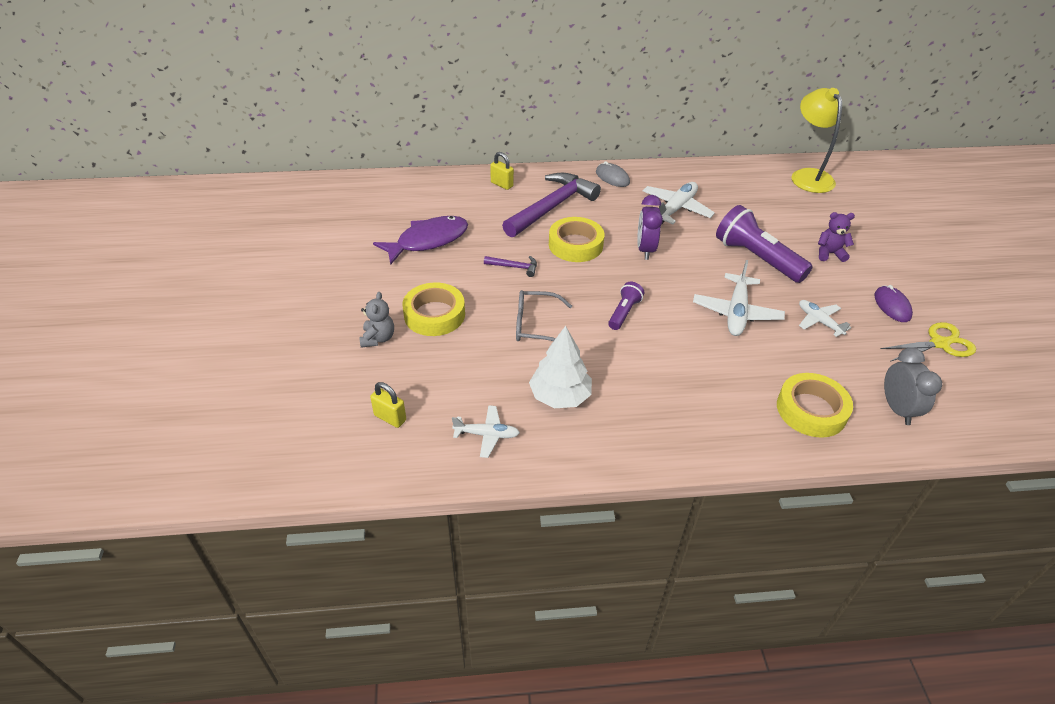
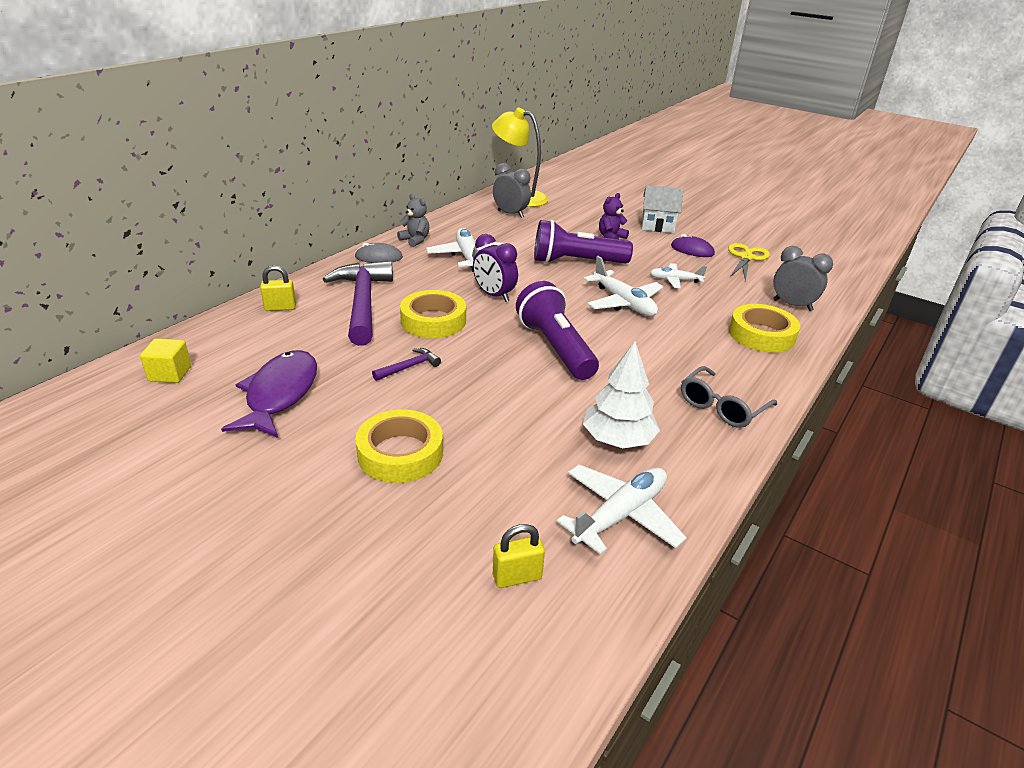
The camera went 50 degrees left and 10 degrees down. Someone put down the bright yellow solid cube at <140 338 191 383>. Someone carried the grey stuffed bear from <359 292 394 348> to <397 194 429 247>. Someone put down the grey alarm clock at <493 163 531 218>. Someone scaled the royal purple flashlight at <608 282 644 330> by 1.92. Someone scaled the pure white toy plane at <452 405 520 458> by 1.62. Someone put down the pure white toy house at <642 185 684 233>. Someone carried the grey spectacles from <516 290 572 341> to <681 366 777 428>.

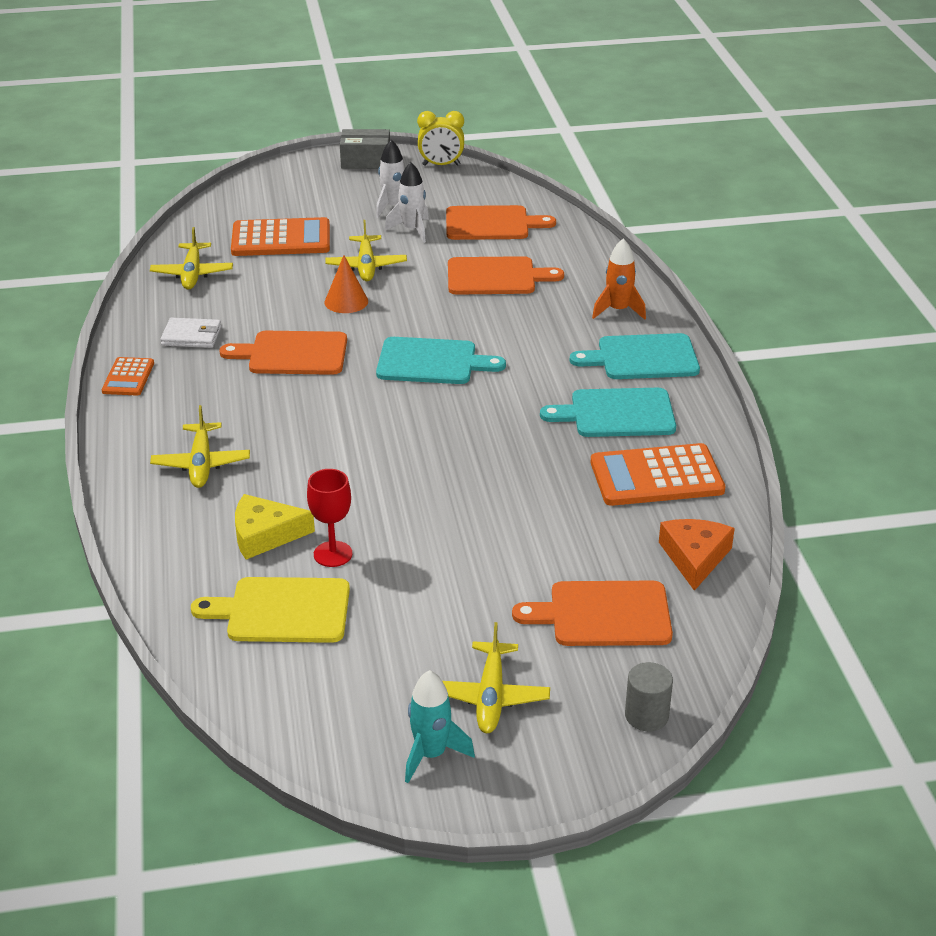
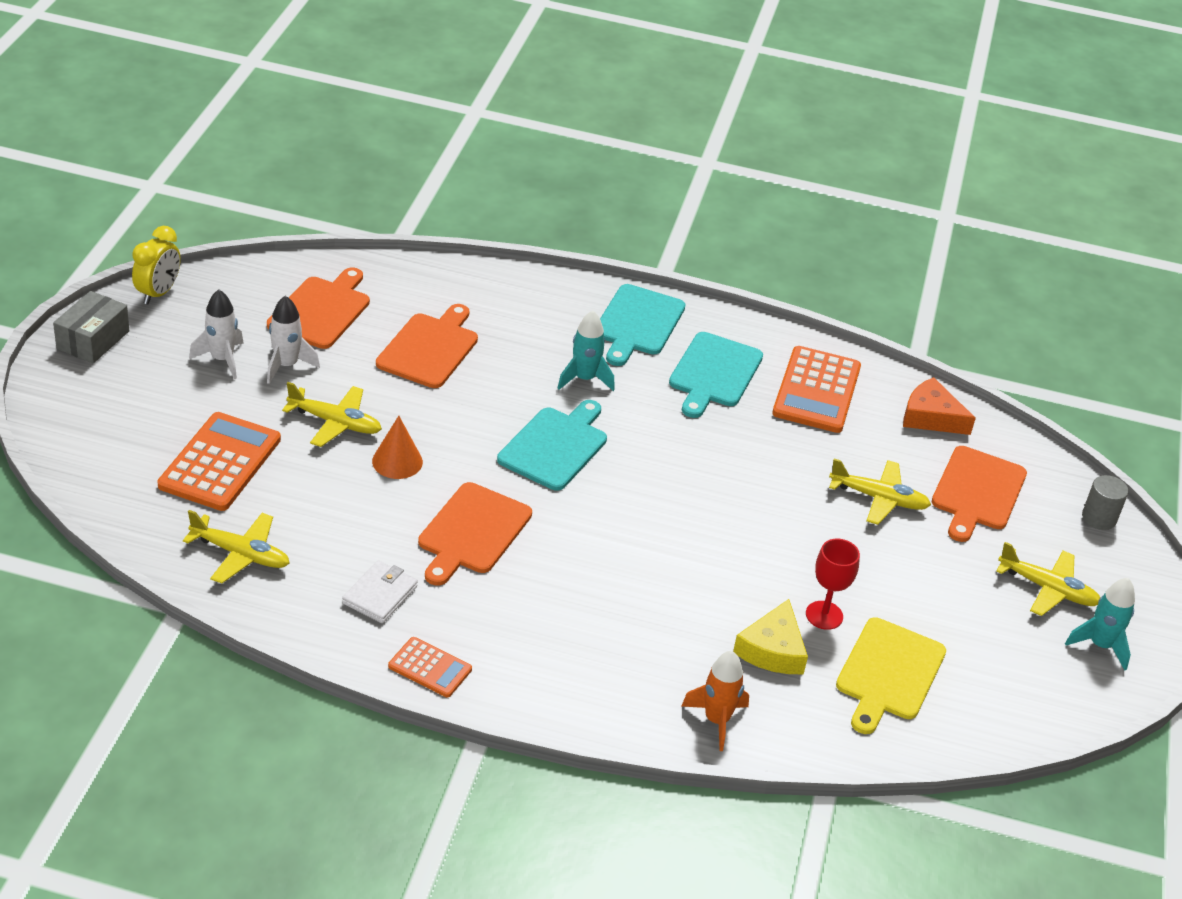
The camera went 70 degrees left and 5 degrees up. Someone put down the turquoise rocket at <557 311 615 391>. Someone carried the orange rocket from <592 239 646 319> to <682 651 749 751>. Someone carried the bright yellow toy plane from <150 405 250 488> to <829 459 931 525>.

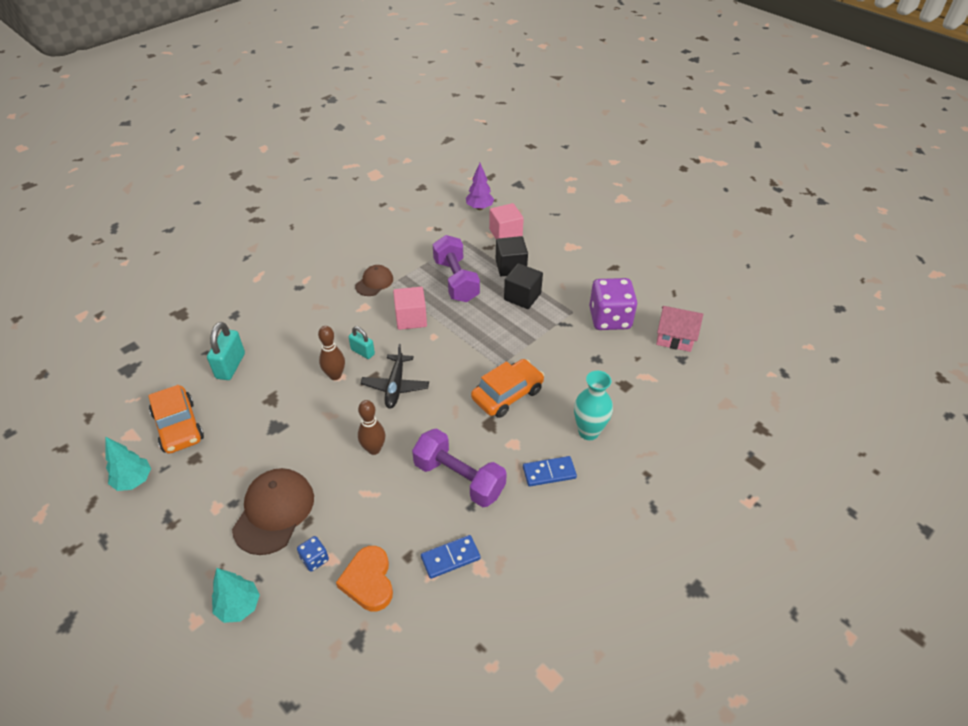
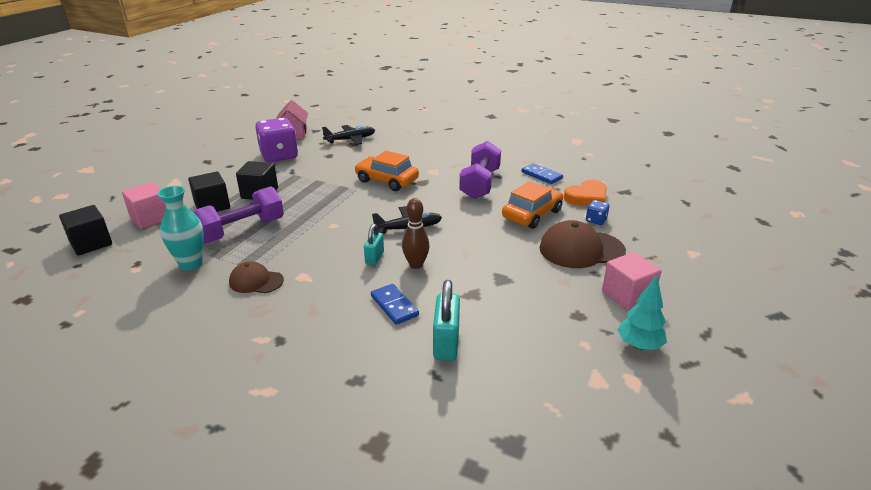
The camera went 110 degrees left and 15 degrees down. Someone swapped the royal purple fir tree at <466 163 494 210> for the jet-black solid cube at <59 205 112 255>. Someone carried the turquoise flower vase from <574 371 613 440> to <158 186 204 271>. Someone put down the jet-black toy plane at <322 125 375 145>. Someone carried the cobalt domino piece from <523 456 577 487> to <371 284 419 325>. Someone rotated the turquoise small lock at <207 322 245 380> by 75 degrees counterclockwise. Someone carried the orange toy car from <148 385 204 454> to <502 182 563 229>. Someone carried the rose-pink solid cube from <393 287 427 330> to <602 252 662 310>. Someone took away the turquoise fir tree at <212 568 260 623>. Someone took away the brown bowling pin at <358 400 385 455>.

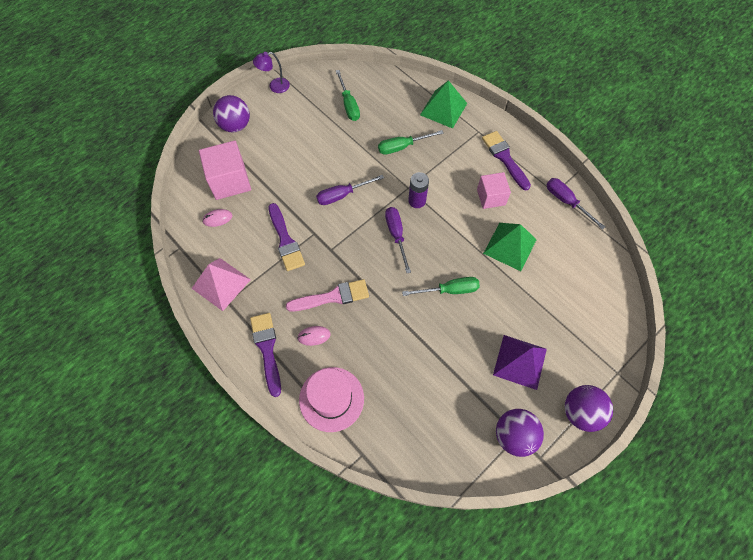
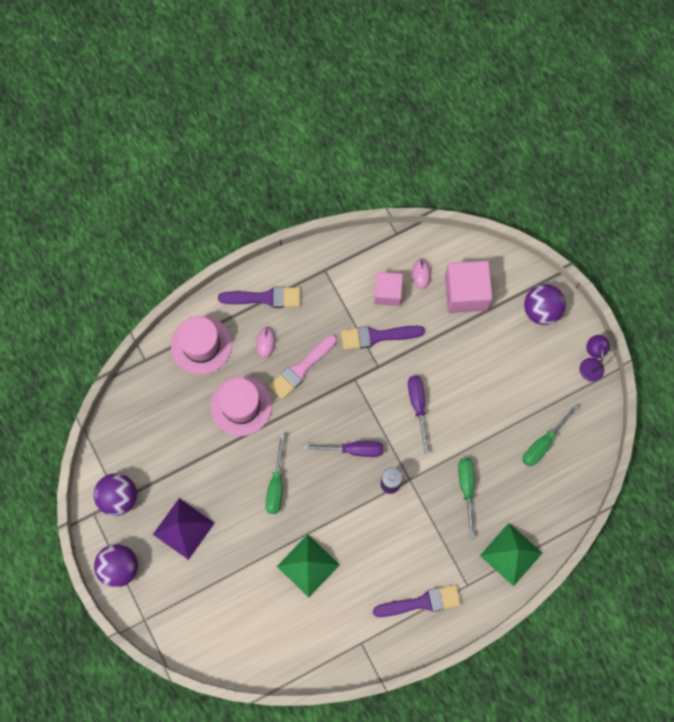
The camera went 105 degrees right and 10 degrees up. Someone put down the rose-pink hat at <211 376 272 436>. Someone rotated the rose-pink paintbrush at <286 279 369 312> by 45 degrees clockwise. Someone carried the rose-pink solid cube from <477 172 511 209> to <374 272 403 306>. Someone rotated the emerald screwdriver at <336 70 360 121> by 45 degrees counterclockwise. Someone took away the rose-pink pyramid at <192 258 251 311>. Someone took away the royal purple screwdriver at <546 178 605 230>.

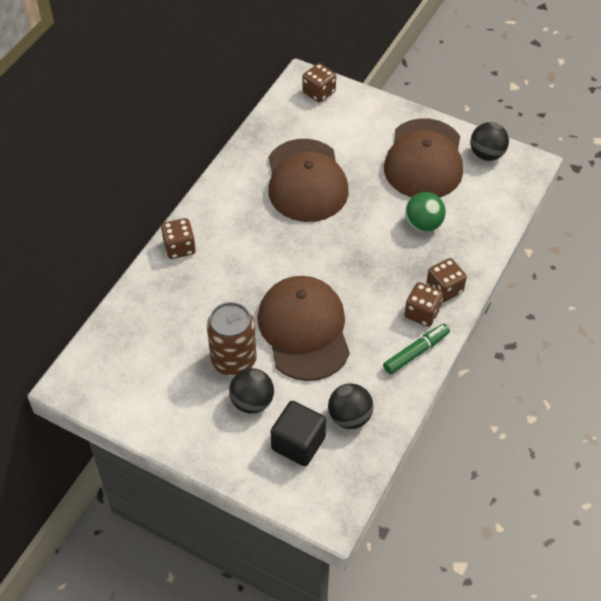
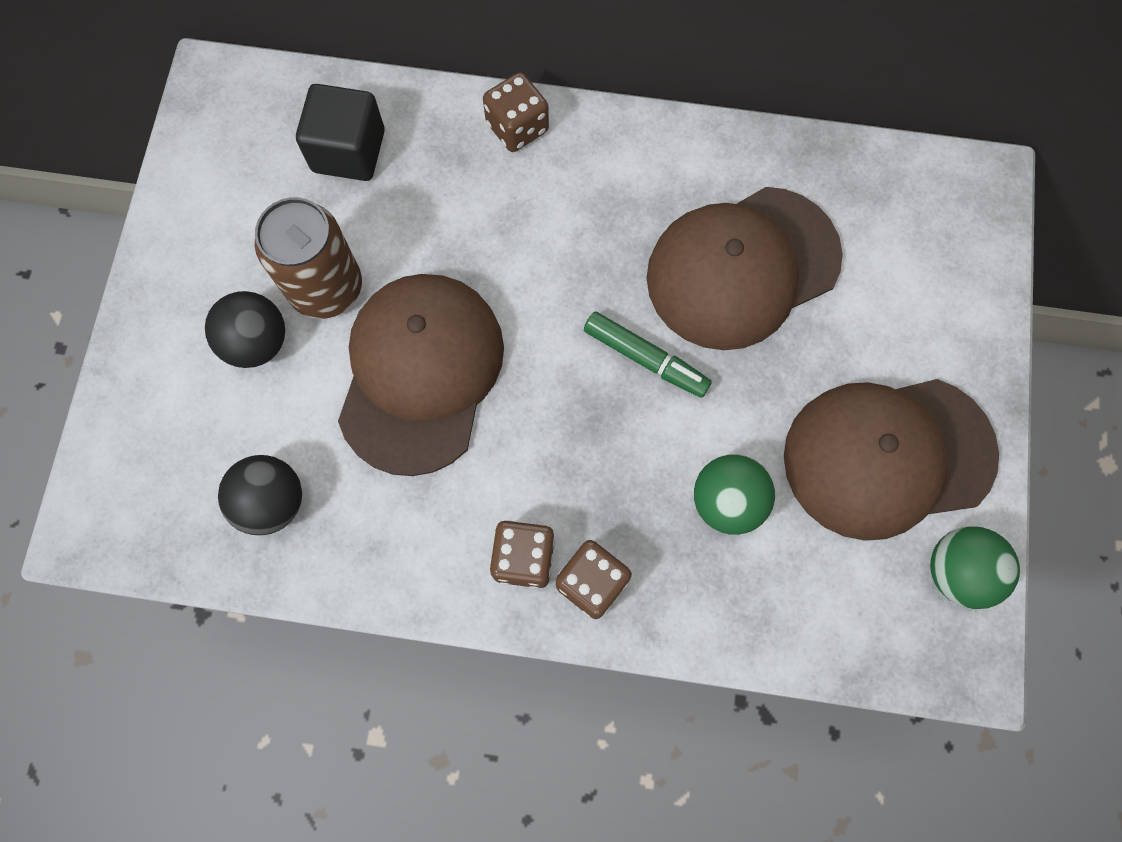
The camera went 70 degrees right and 20 degrees up. Someone carried the jet-black solid cube from <270 401 326 466> to <296 84 385 181>. Someone rotated the brown baseball cap at <257 276 350 381> by 45 degrees counterclockwise. Someone carried the emerald felt pen from <383 324 450 374> to <584 312 712 398>. Someone repainted the jet-black sphere at <470 122 509 161>, which became the emerald sphere at <930 526 1020 609>. Someone took away the brown die at <303 63 336 103>.

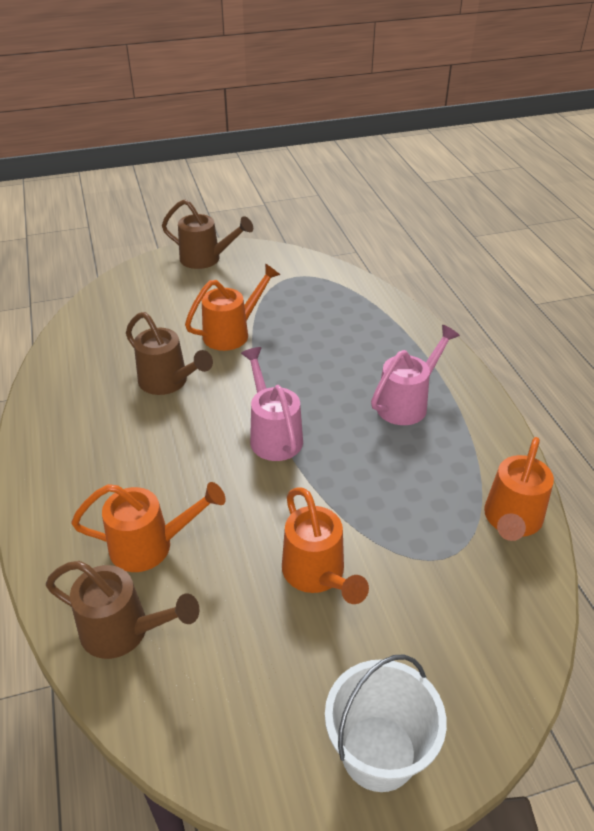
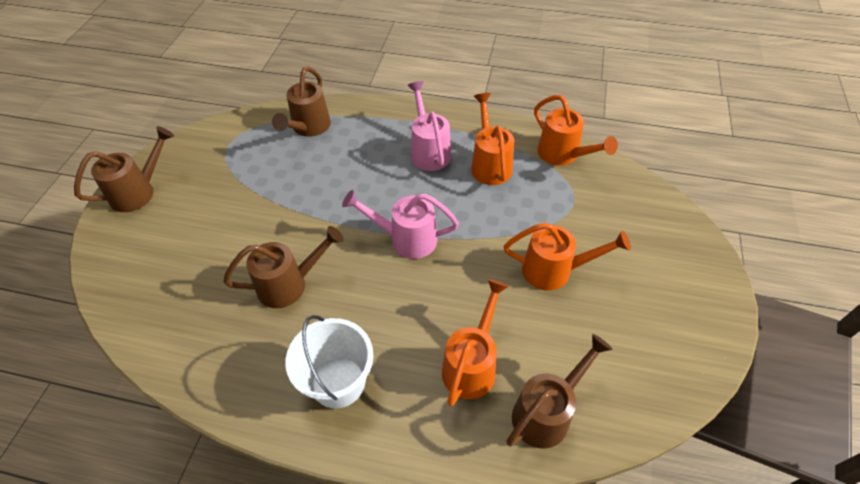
The camera went 60 degrees left and 10 degrees up. Someone put down the brown sprinkling can at <272 66 331 137>. Someone carried the pure white pail from <325 654 447 792> to <286 315 373 409>. Someone carried the orange sprinkling can from <185 263 280 351> to <471 93 514 185>.

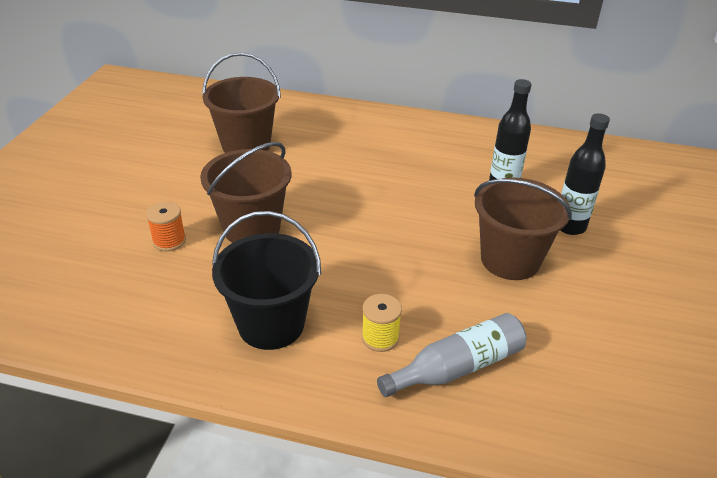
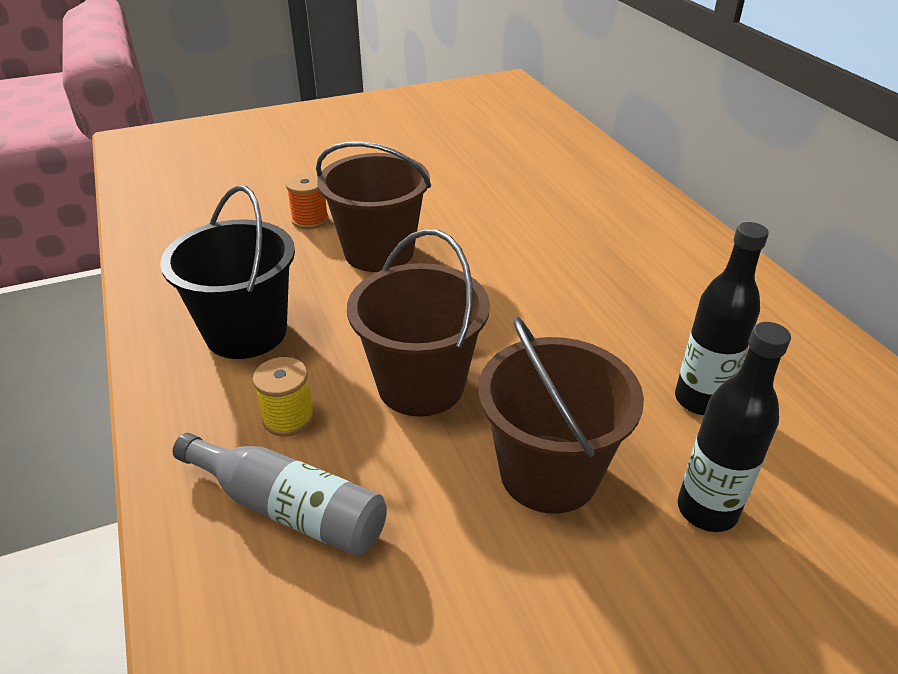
The camera went 55 degrees right and 0 degrees up. Someone carried the brown pail from <202 52 281 153> to <347 229 490 417>.

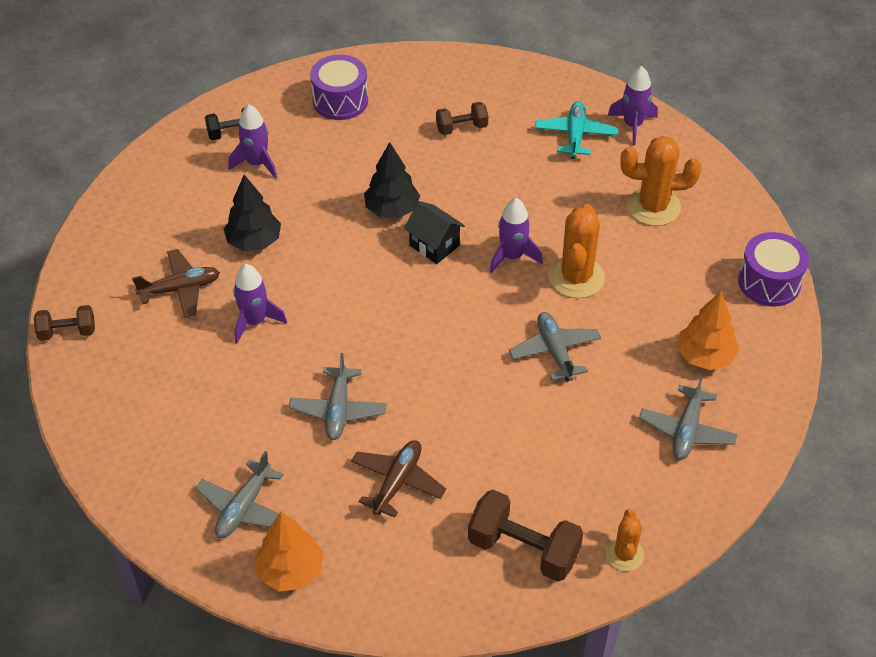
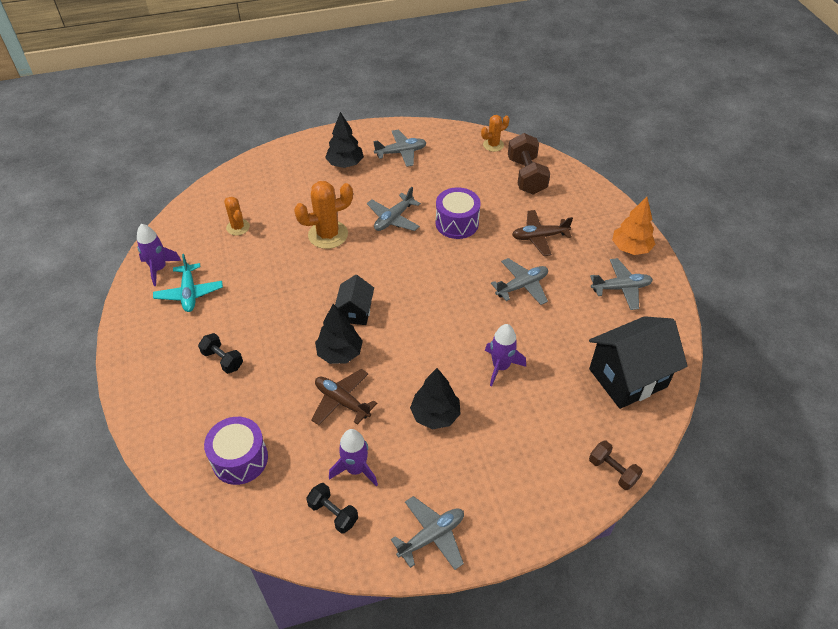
The camera went 125 degrees left and 0 degrees up. Someone rotated the turquoise toy plane at <535 101 617 159> by 75 degrees counterclockwise. Someone repainted the brown dumbbell at <436 102 488 135>, which became the jet-black dumbbell at <198 333 243 374>. Someone scaled the orange saguaro cactus at <621 136 702 226> by 0.59. Someone carried the brown toy plane from <132 249 220 318> to <311 369 377 425>. Someone repainted the orange fir tree at <677 291 739 370>, which became the jet-black fir tree at <325 112 364 168>. Someone put down the grey toy plane at <391 496 464 570>. Someone carried the royal purple toy drum from <738 232 809 307> to <435 187 481 239>. Someone put down the jet-black toy house at <589 316 688 409>. Someone took away the royal purple rocket at <490 198 543 273>.

